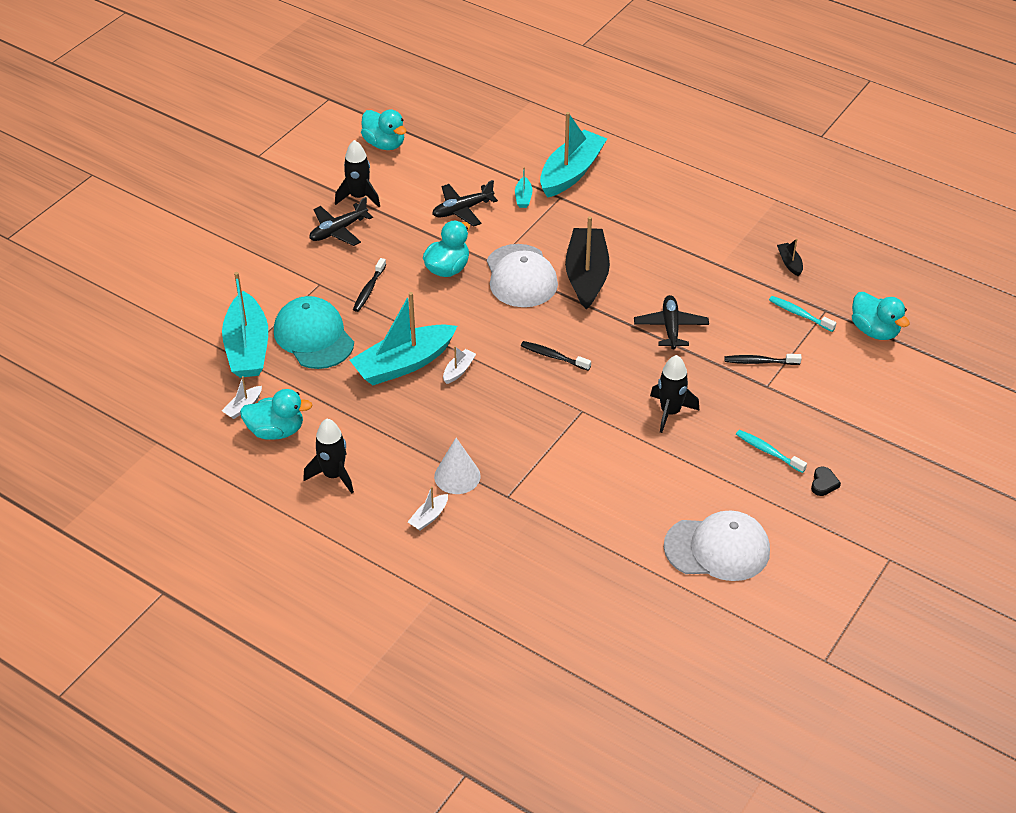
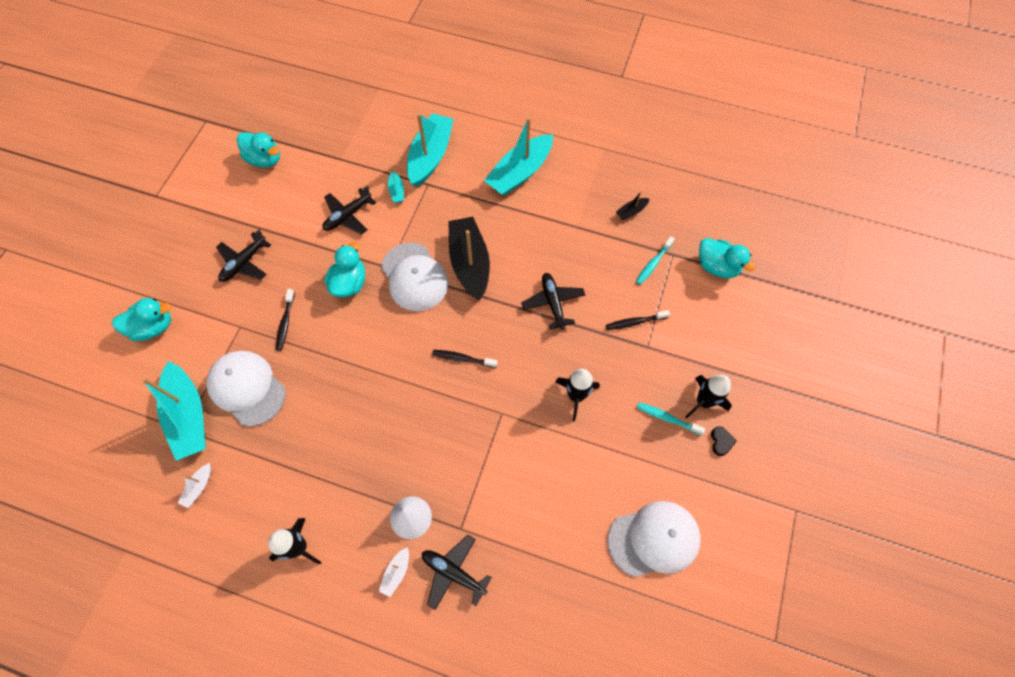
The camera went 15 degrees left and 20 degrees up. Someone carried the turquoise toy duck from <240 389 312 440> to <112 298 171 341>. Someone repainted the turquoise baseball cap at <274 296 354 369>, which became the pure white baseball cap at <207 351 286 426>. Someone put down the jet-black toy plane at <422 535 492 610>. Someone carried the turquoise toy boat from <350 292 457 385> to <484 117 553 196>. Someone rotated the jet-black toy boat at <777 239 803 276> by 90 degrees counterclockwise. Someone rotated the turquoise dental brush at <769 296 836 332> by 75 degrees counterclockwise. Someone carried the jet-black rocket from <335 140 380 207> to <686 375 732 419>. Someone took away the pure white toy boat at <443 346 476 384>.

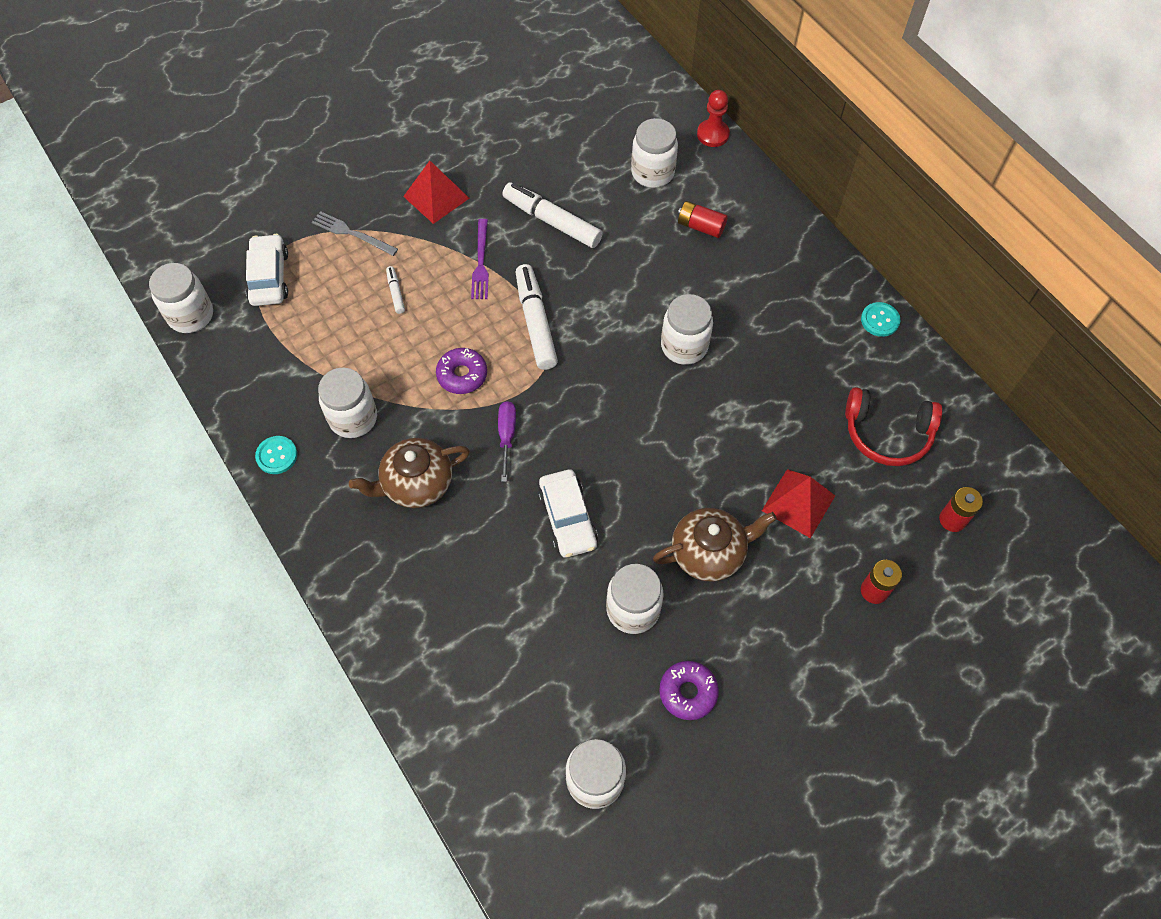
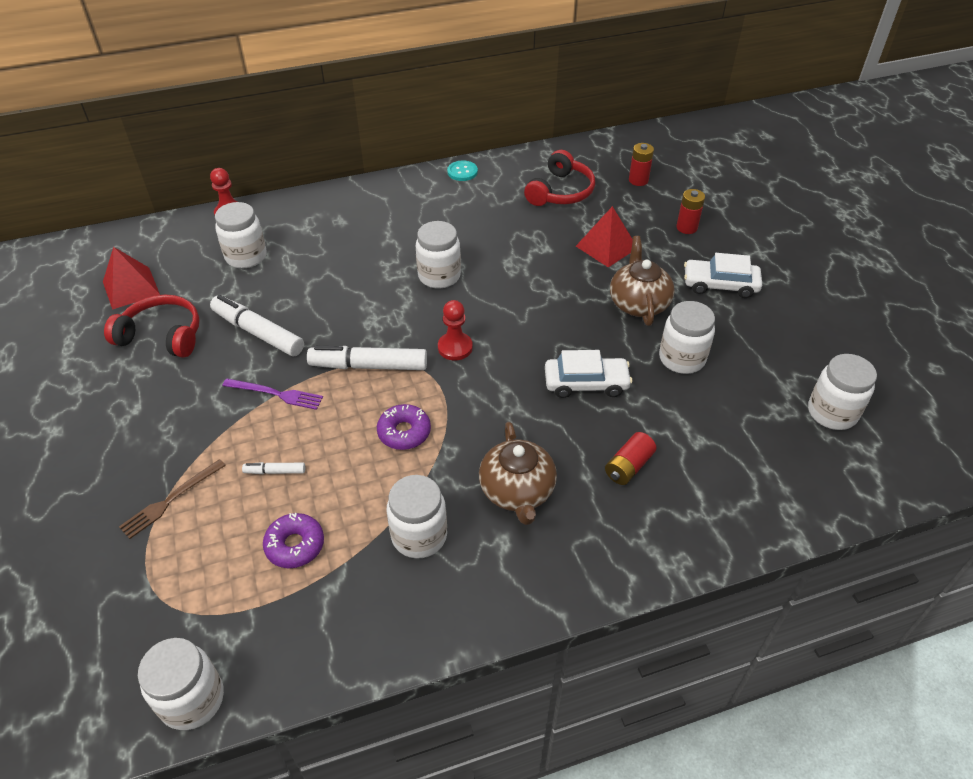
The camera went 75 degrees left and 15 degrees down. Someone carried the scarlet pyramid from <403 161 469 224> to <103 247 160 310>. Someone put down the scarlet headphones at <104 295 200 358>. Someone repainted the grey dinner fork at <312 211 398 256>, which became the brown dinner fork at <119 459 226 539>. Someone rotated the pure white felt pen at <502 182 603 248> by 75 degrees clockwise. Someone carried the royal purple donut from <659 661 719 720> to <263 513 324 568>. Someone put down the scarlet pawn at <438 300 473 360>. Someone carried the scarlet power cell from <678 201 728 238> to <605 432 656 485>. Someone carried the pure white toy car from <246 234 288 306> to <684 253 762 298>. Someone took away the turquoise sewing button at <255 436 297 474>. Someone took away the royal purple screwdriver at <498 401 516 482>.

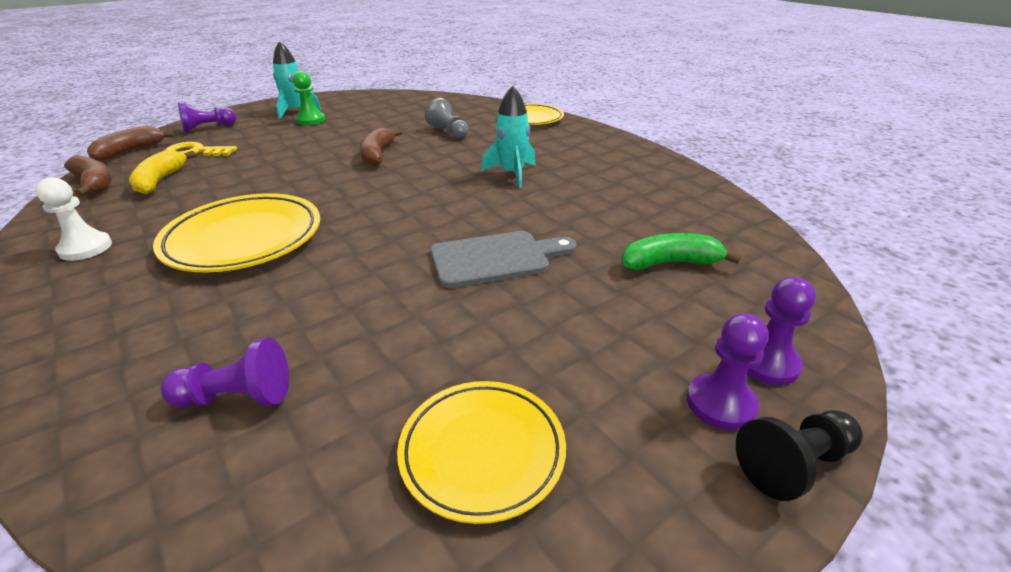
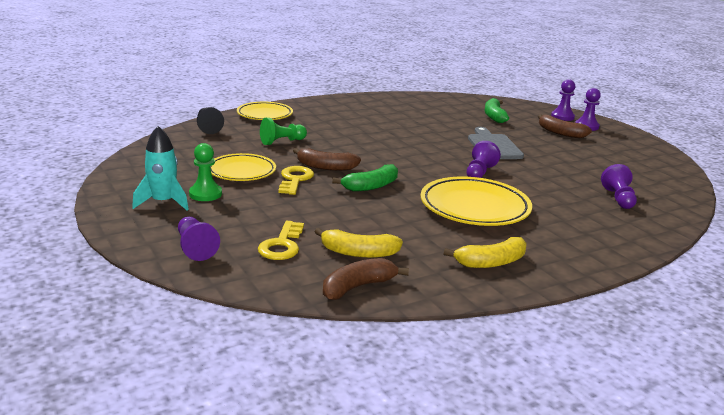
The camera went 85 degrees left and 10 degrees down. Someone carried the jet-black pawn from <736 410 863 501> to <197 107 224 134>. Someone carried the bright yellow flat dish from <397 381 566 524> to <210 153 276 181>. Someone repainted the grey pawn at <425 98 469 139>, which became the emerald pawn at <260 118 307 145>. Someone put down the bright yellow latchkey at <278 166 314 195>. Someone put down the emerald toy banana at <332 164 398 192>. Someone swapped the pure white pawn at <36 177 112 261> for the bright yellow toy banana at <444 237 526 268>. Someone put down the royal purple pawn at <467 141 501 178>. Someone carried the brown toy banana from <87 126 175 161> to <538 114 592 138>. Someone took away the turquoise rocket at <481 85 536 188>.

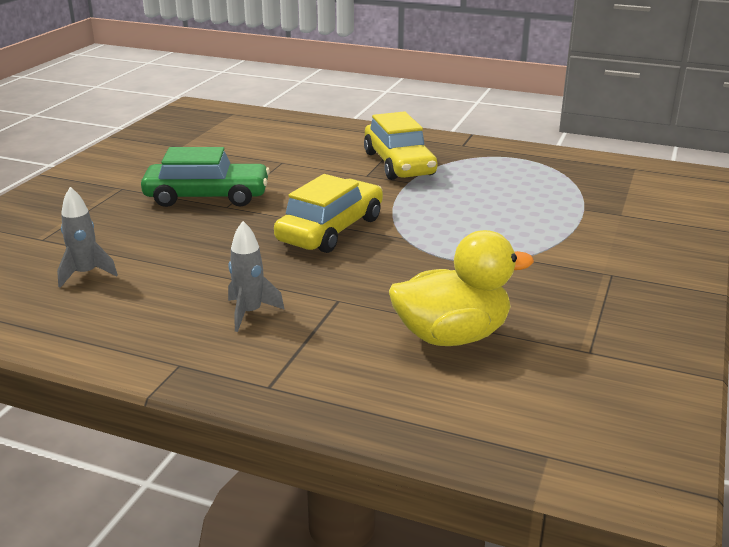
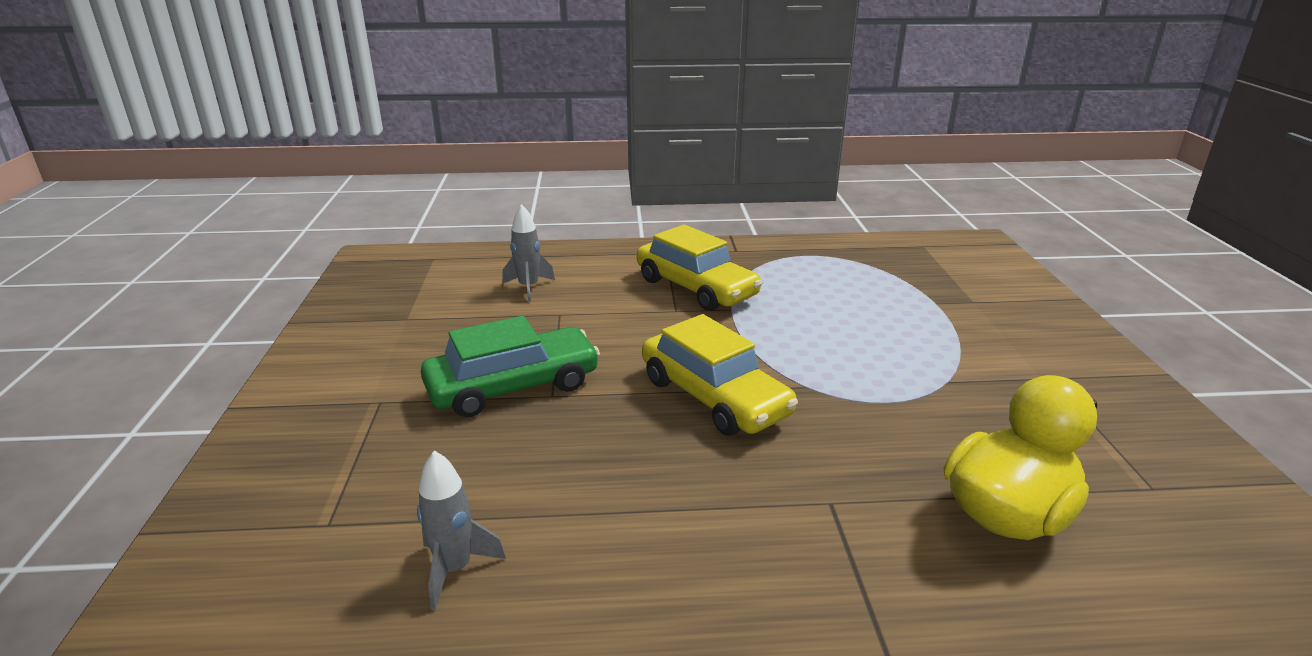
The camera went 25 degrees left and 0 degrees up. Someone carried the grey rocket from <228 221 285 332> to <502 204 555 302>. Someone rotated the bright yellow toy car at <274 174 383 253> by 135 degrees clockwise.

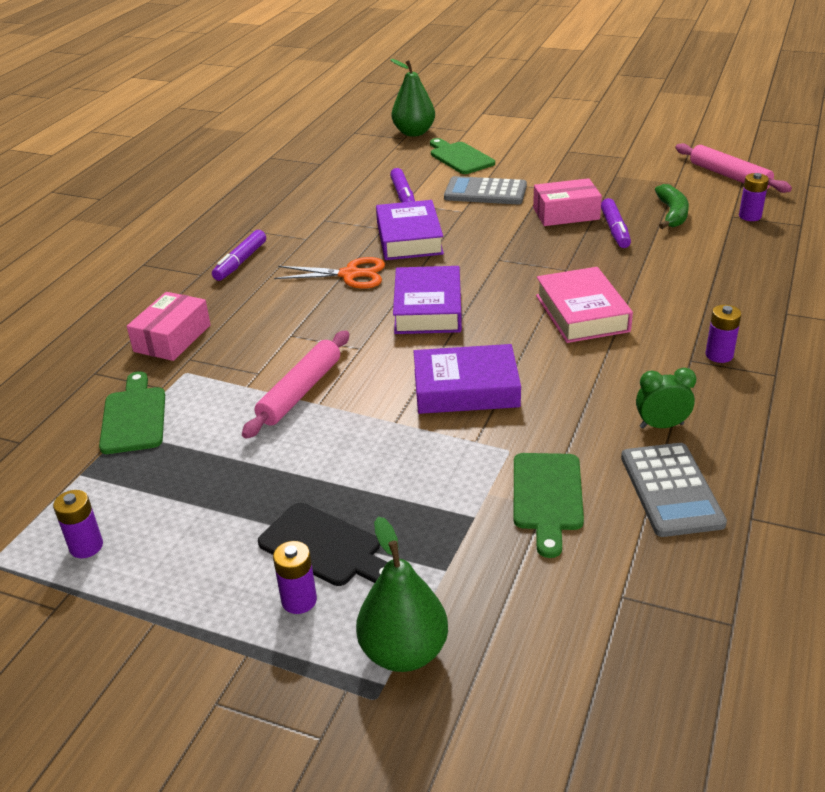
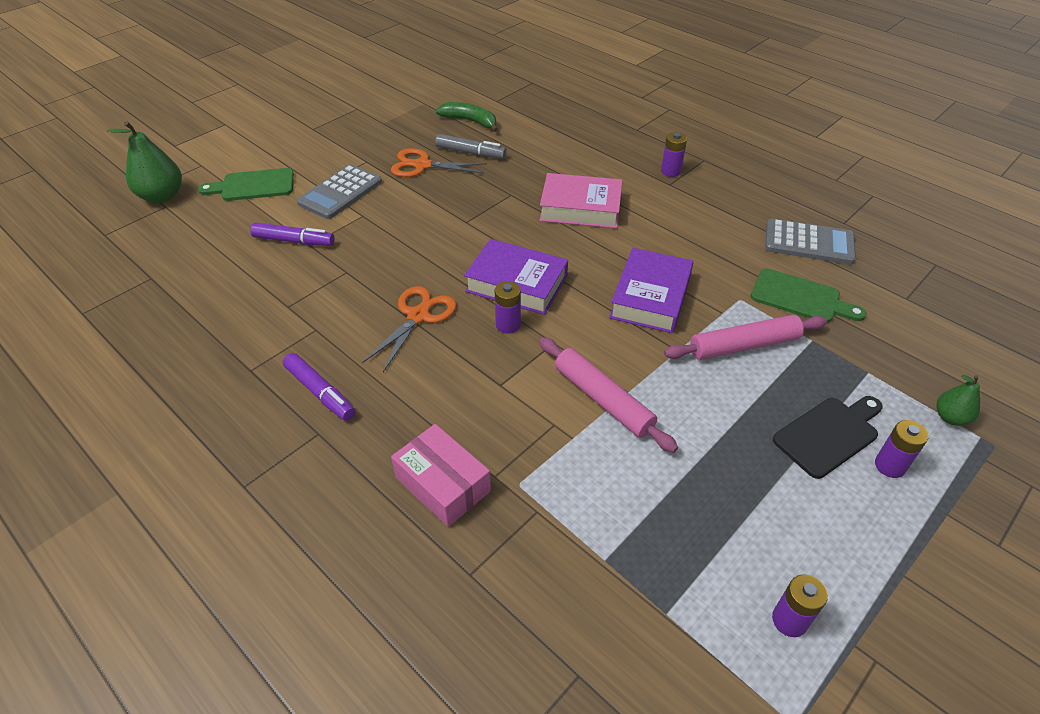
The camera went 70 degrees left and 10 degrees up. Someone swapped the rose-pink parcel at <533 178 602 226> for the orange pair of scissors at <391 148 487 177>. Someone repainted the royal purple felt pen at <601 198 631 248>, which became the grey felt pen at <435 134 507 159>. Someone carried the royal purple power cell from <739 173 769 221> to <495 281 521 334>. Someone carried the rose-pink dough roller from <675 143 792 193> to <664 315 827 360>. Someone scaled the emerald toy pear at <356 516 448 672> by 0.56. Someone took away the emerald cutting board at <99 371 165 454>. Someone took away the royal purple hardcover at <376 200 444 260>. Someone took away the emerald alarm clock at <636 368 696 429>.

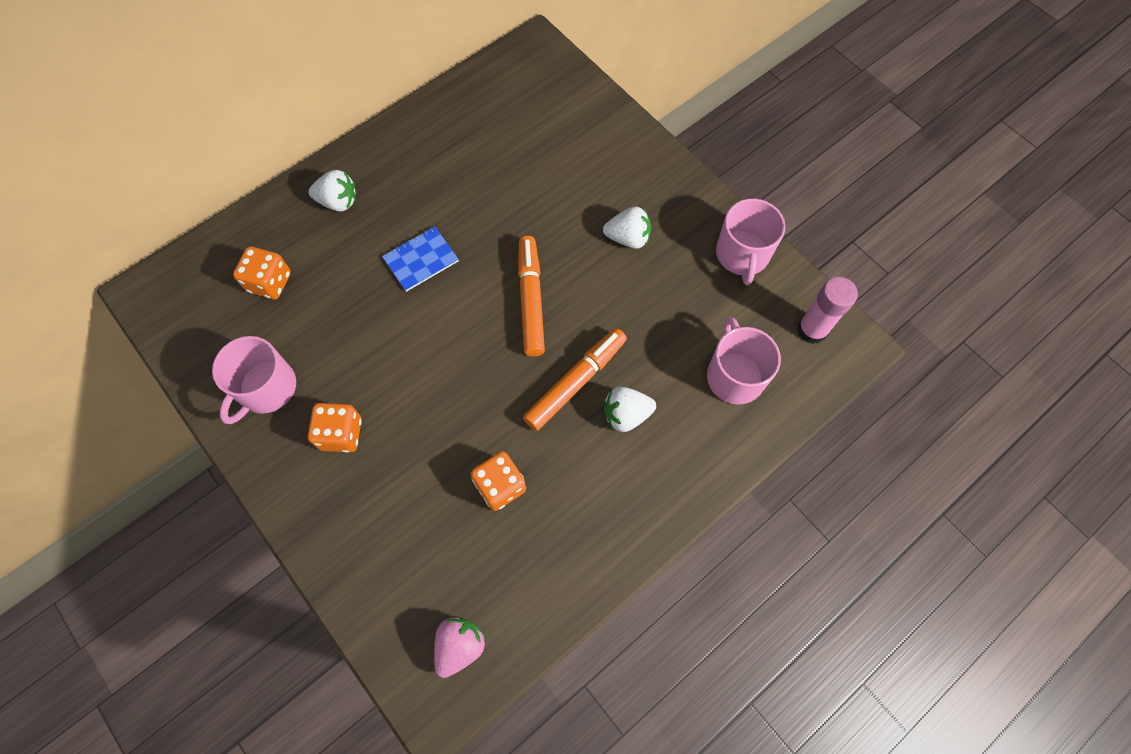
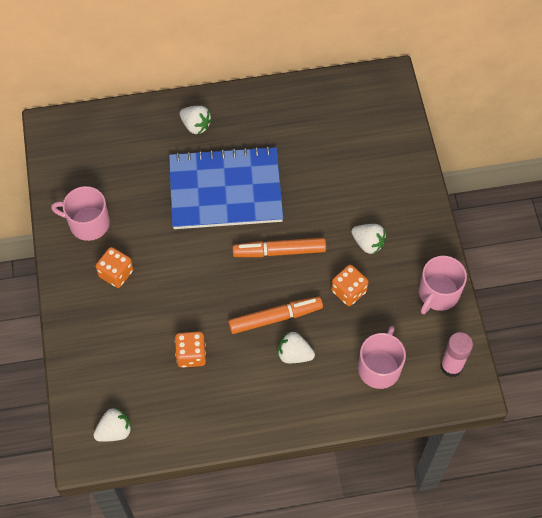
The camera went 30 degrees right and 5 degrees down. Someone rotated the rose-pink tea mug at <212 336 296 424> by 45 degrees clockwise. Someone repainted the rose-pink strawberry at <434 616 486 678>, which became the pure white strawberry at <93 408 132 442>. Someone scaled the cobalt notebook at <382 226 459 292> by 2.43. Someone rotated the orange felt pen at <518 236 545 356> by 120 degrees counterclockwise. Someone carried the orange die from <233 246 291 299> to <331 265 369 306>.

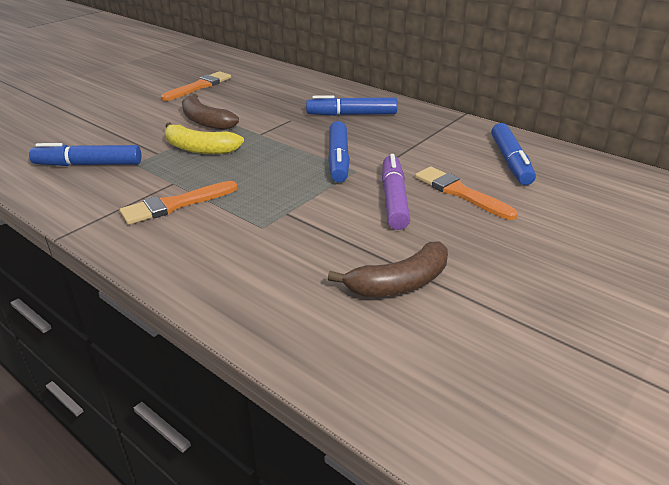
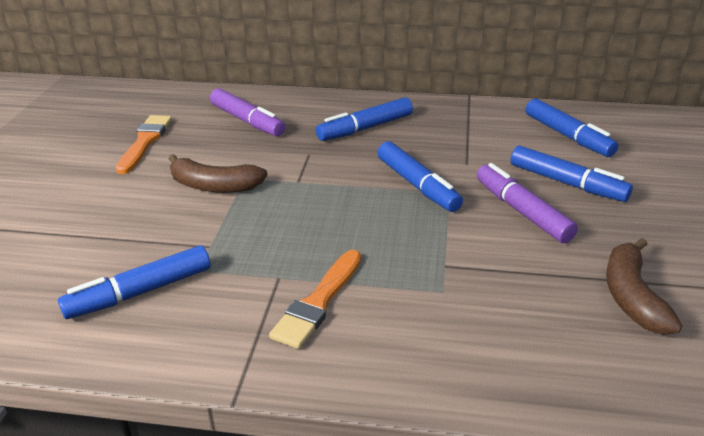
The camera went 30 degrees left and 0 degrees up. Someone put down the royal purple felt pen at <210 88 285 136>. Someone swapped the orange paintbrush at <415 167 518 220> for the cobalt felt pen at <511 145 633 202>. Someone rotated the brown toy banana at <328 242 448 297> by 150 degrees clockwise. Someone took away the bright yellow toy banana at <165 122 244 154>.

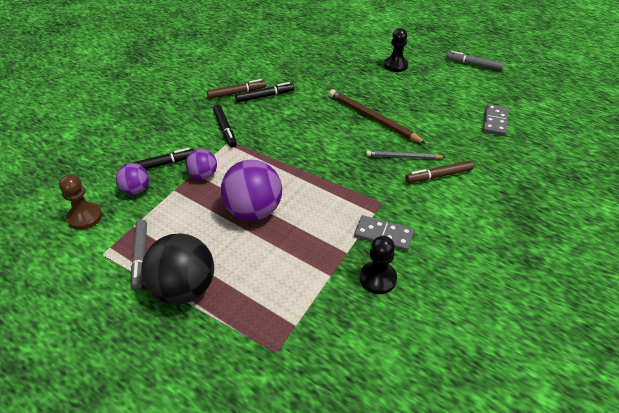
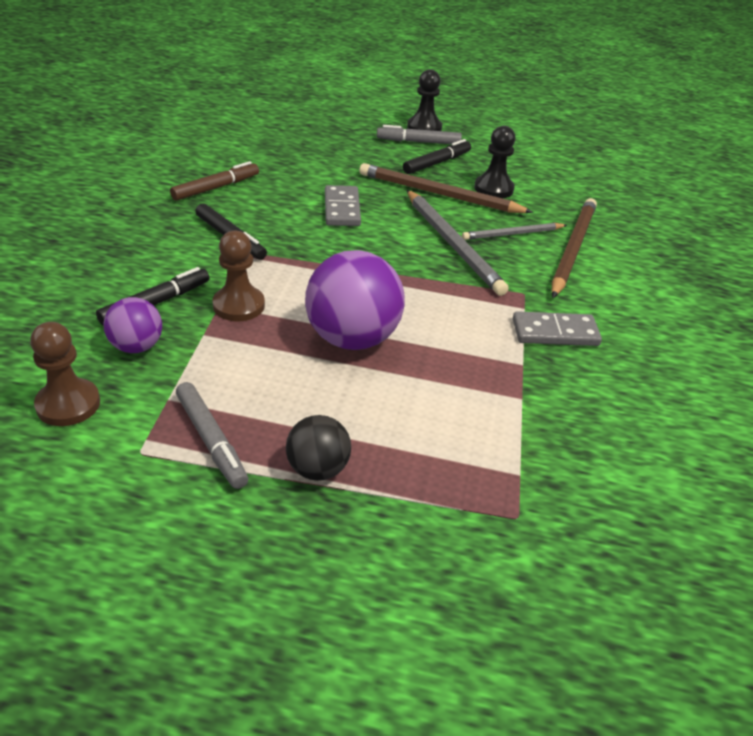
The camera went 25 degrees left and 5 degrees down. Someone swapped the royal purple sphere at <186 149 217 180> for the brown pawn at <212 230 265 321>. Someone scaled the jet-black sphere at <141 233 214 304> by 0.55. Someone carried the grey domino piece from <483 104 509 136> to <325 185 361 226>. Someone carried the grey felt pen from <446 51 504 70> to <377 125 462 144>. Someone carried the jet-black felt pen from <235 82 294 102> to <403 139 471 174>. Someone put down the grey wooden pencil at <407 190 509 296>. Someone carried the jet-black pawn from <360 236 397 294> to <474 126 516 198>. Someone swapped the brown felt pen at <405 161 474 183> for the brown wooden pencil at <552 198 597 298>.

